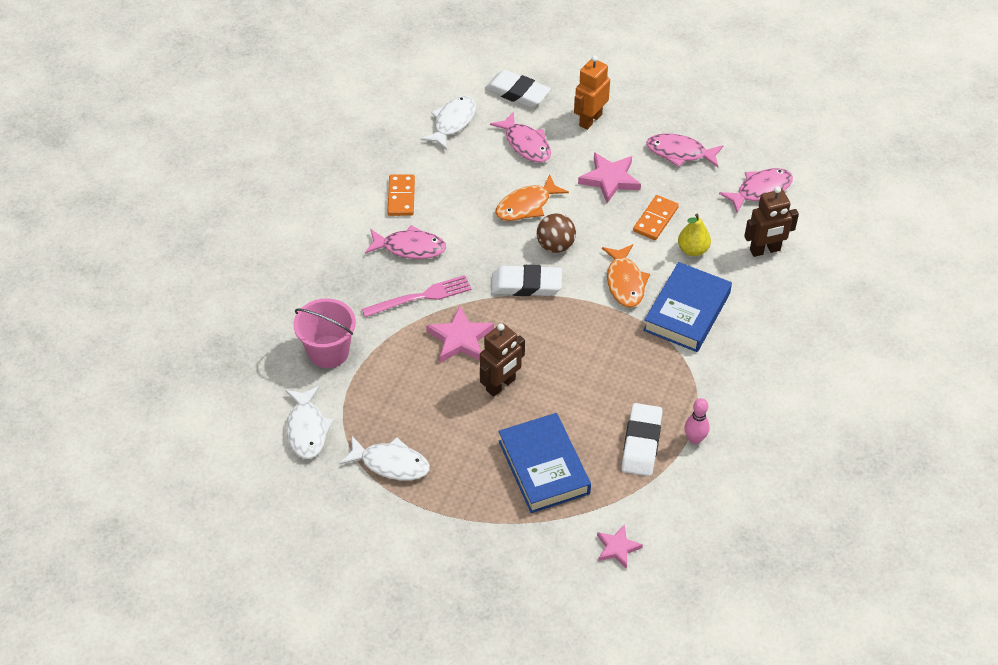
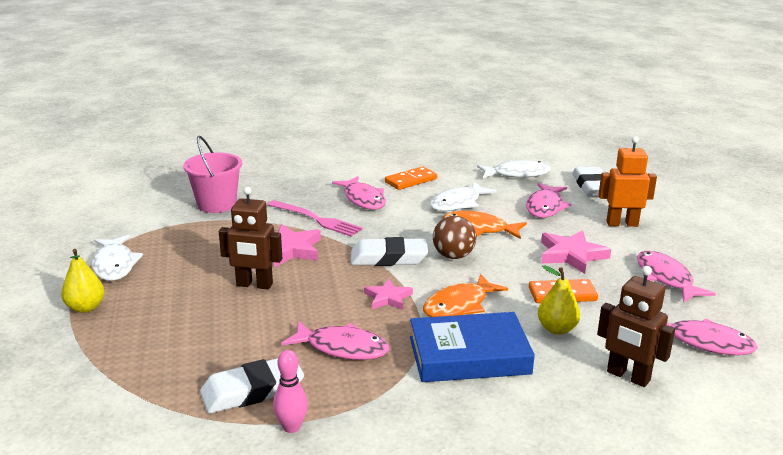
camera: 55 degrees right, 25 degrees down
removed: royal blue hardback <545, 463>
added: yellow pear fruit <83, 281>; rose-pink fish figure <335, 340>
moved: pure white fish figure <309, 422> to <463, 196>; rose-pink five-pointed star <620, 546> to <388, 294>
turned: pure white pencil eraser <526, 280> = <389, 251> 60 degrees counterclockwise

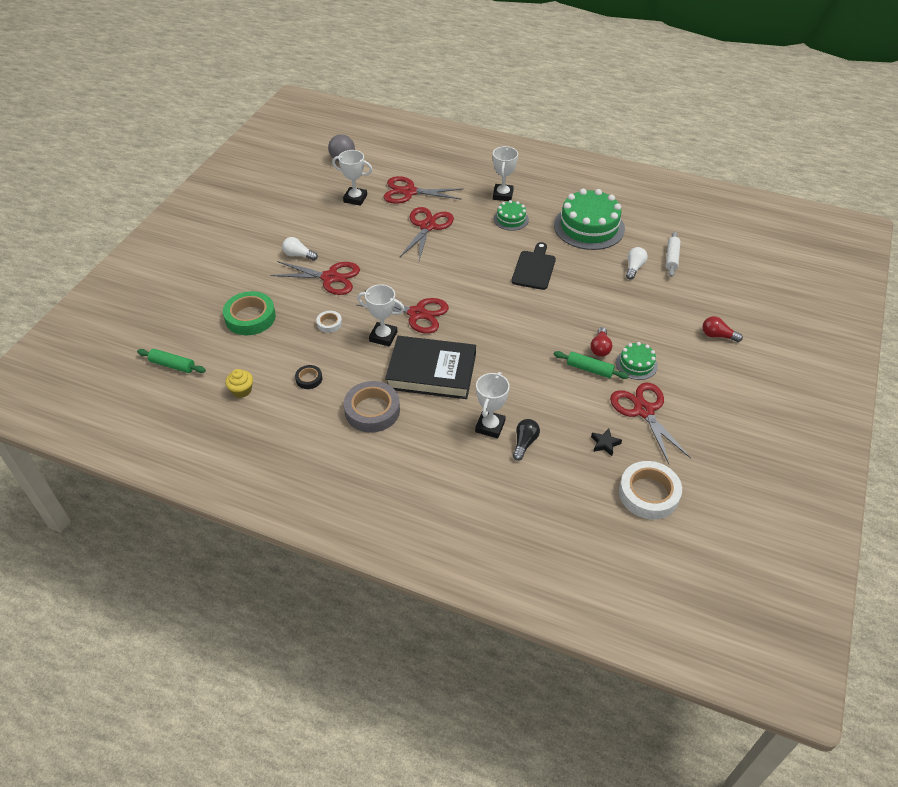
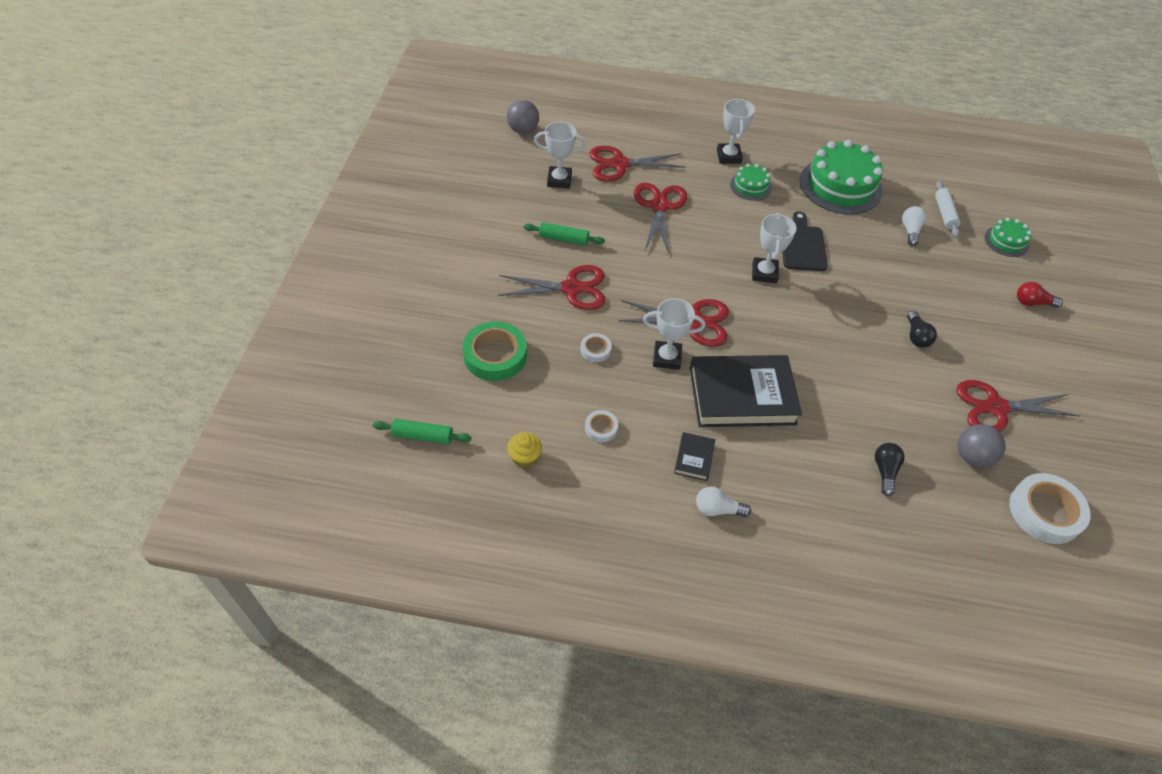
camera: 15 degrees left, 5 degrees up
moved: pure white light bulb <300, 248> to <723, 501>; pure white prize cup <492, 405> to <774, 248>; green pastry roller <591, 365> to <564, 233>; green layer cake <637, 361> to <1008, 237>
replaced: grey sticky tape <372, 407> to ebony hardback <694, 456>; ebony five-pointed star <606, 442> to grey play ball <982, 446>
recoloured: ebony sticky tape <308, 377> to pure white sticky tape <601, 426>; scarlet light bulb <601, 342> to ebony light bulb <922, 329>
turned: scarlet scissors <650, 423> = <1018, 406> 60 degrees counterclockwise

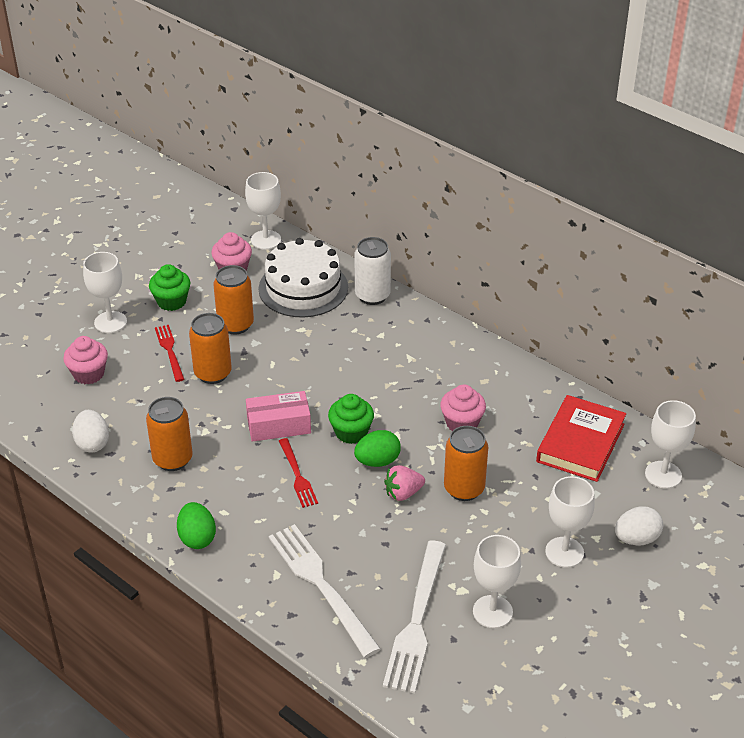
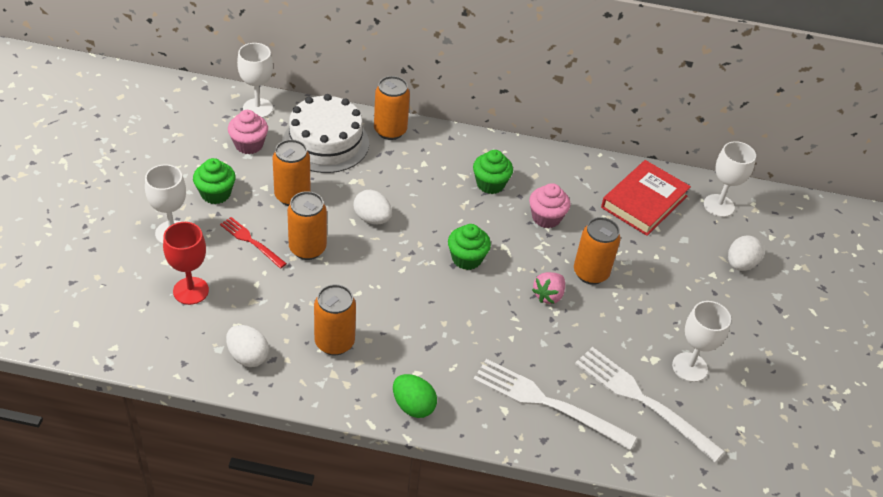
camera: 35 degrees left, 5 degrees up
removed: rose-pink package <278, 416>; scarlet dinner fork <298, 473>; green toy egg <377, 448>; pure white chalice <570, 522>
added: pure white toy egg <373, 207>; green muffin <493, 172>
replaced: rose-pink muffin <85, 360> to scarlet chalice <186, 263>
recoloured: pure white tin <372, 271> to bright orange tin <392, 108>
turned: pure white dinner fork <414, 616> = <650, 404> 150 degrees clockwise; scarlet hardback <581, 438> = <646, 198> 45 degrees clockwise

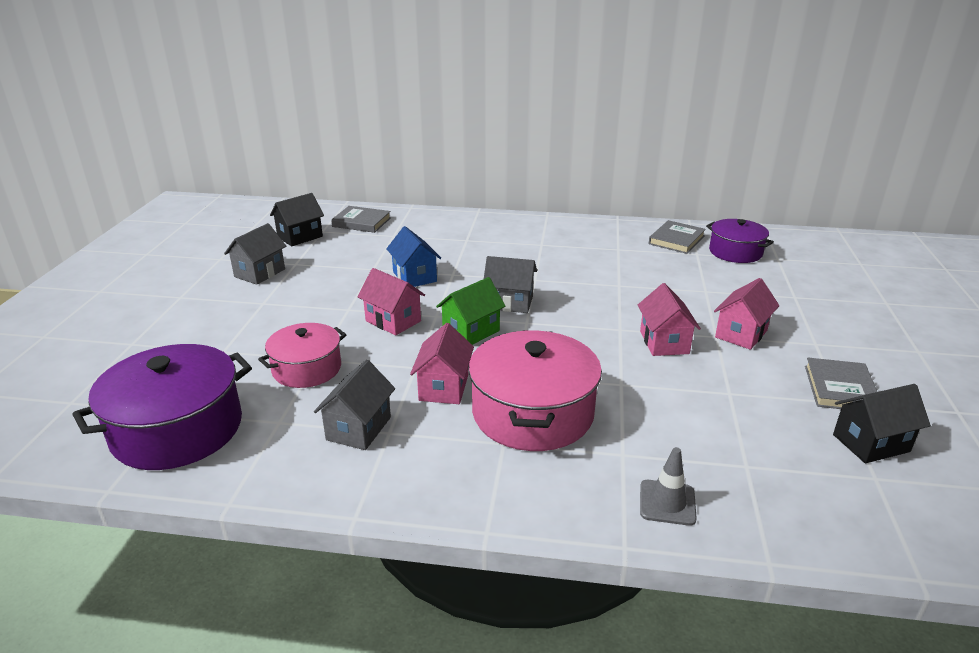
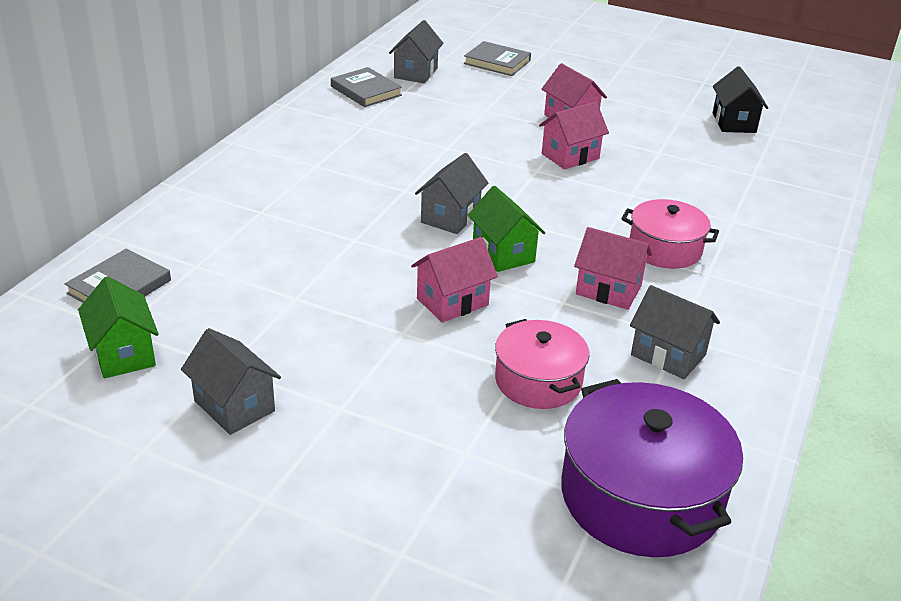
camera: 75 degrees left, 5 degrees up
removed: royal blue cottage <413, 256>; grey safety cone <668, 486>
moved: grey hardback <841, 383> to <497, 58>
replaced: violet pot <740, 241> to grey cottage <416, 51>
recoloured: ebony cottage <297, 219> to green cottage <118, 327>
turned: rose-pink cottage <669, 319> = <574, 136> 45 degrees counterclockwise
resized: rose-pink pot <535, 390> = <670, 234> x0.61

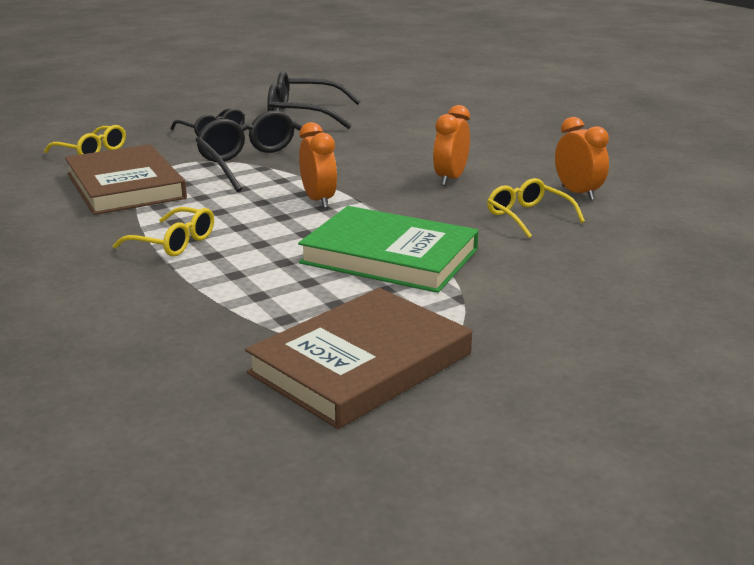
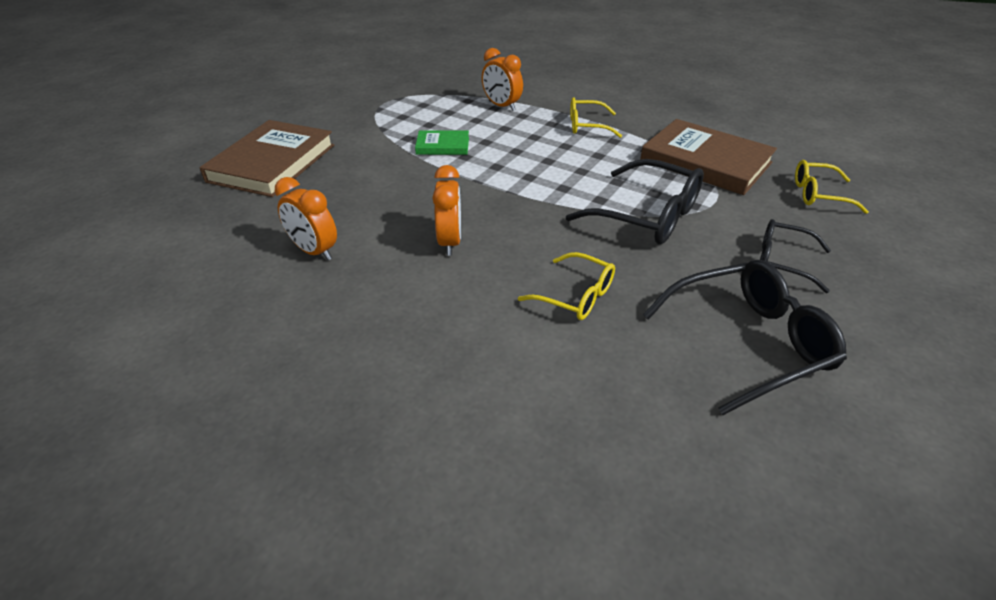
camera: 155 degrees right, 15 degrees up
moved: russet hardback <358, 358> to <266, 158>; bright orange bedside clock <318, 165> to <502, 79>; yellow glasses <536, 208> to <566, 286>
resized: green hardback <388, 249> = <442, 142> x0.49

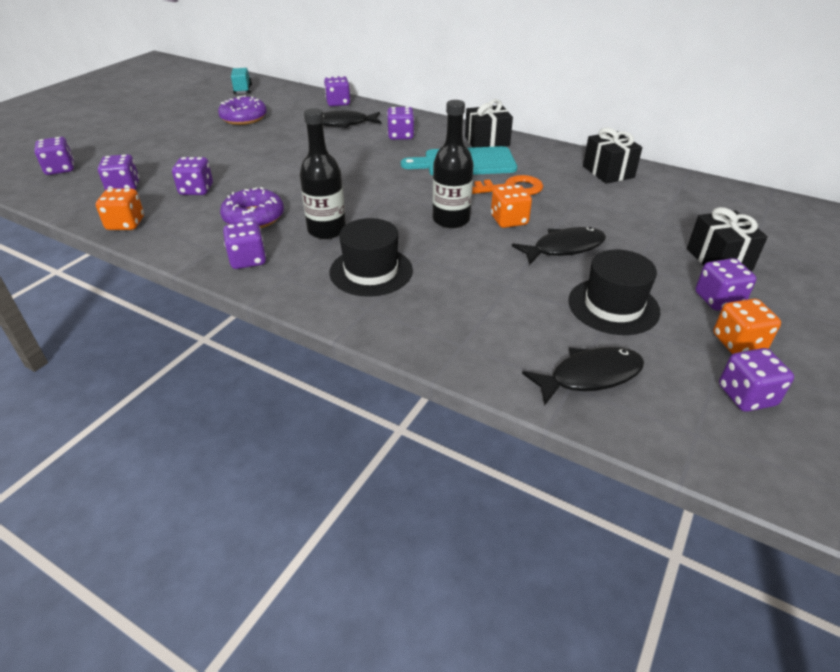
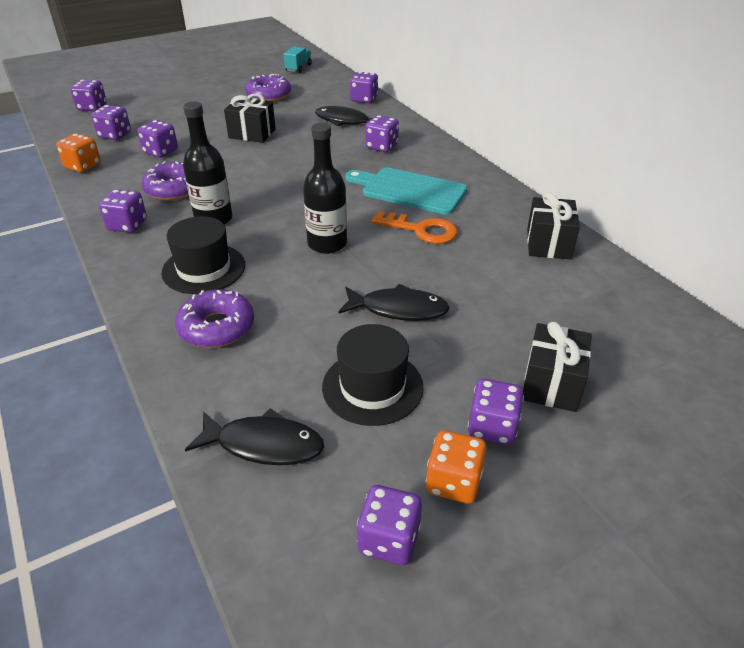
camera: 30 degrees right, 0 degrees up
removed: bright orange game die <511, 206>
added: violet donut <214, 318>
moved: ebony wrapped gift <489, 123> to <250, 118>

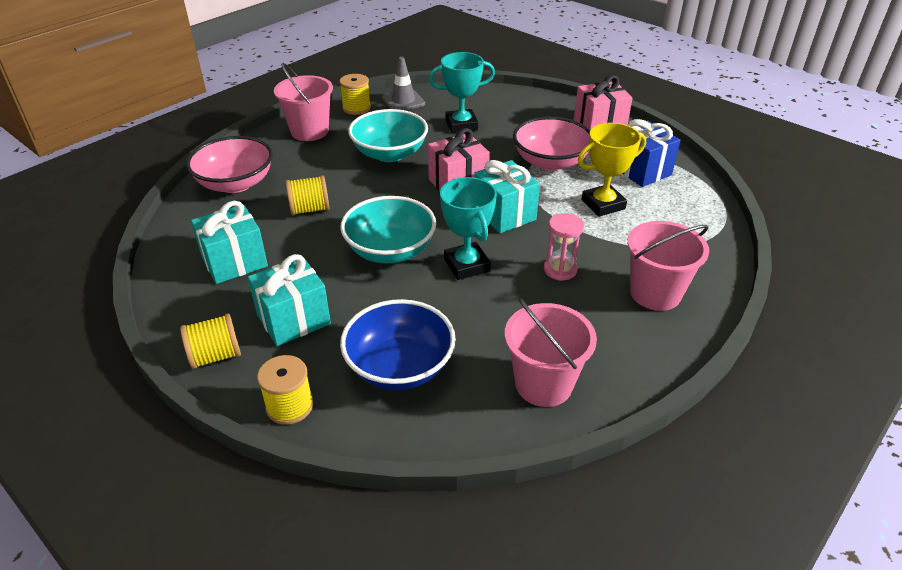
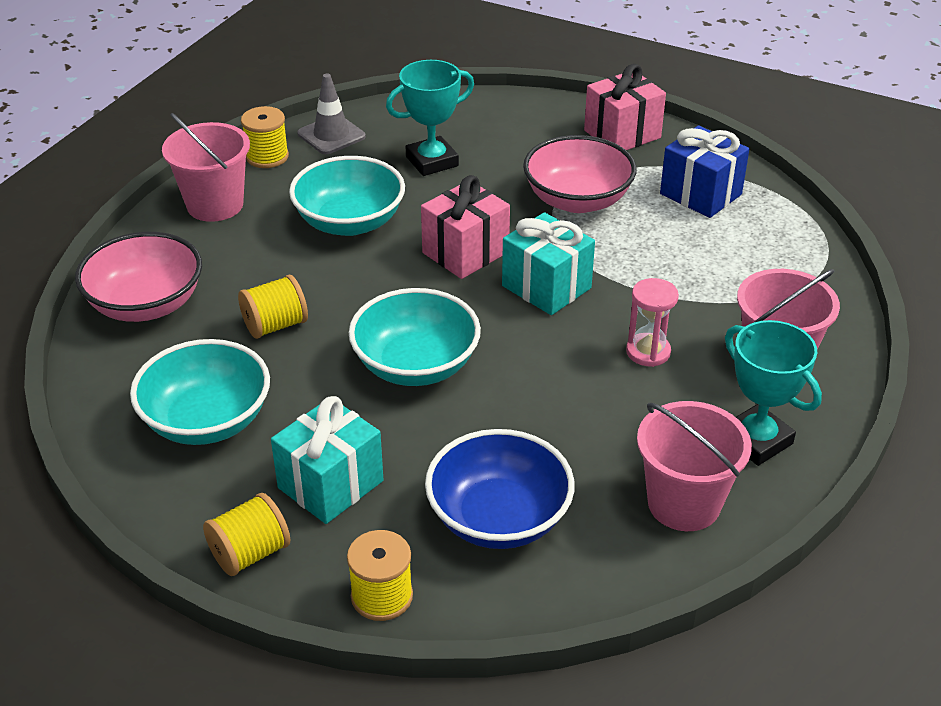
camera: 15 degrees left, 0 degrees up
removed: yellow prize cup <612, 170>
moved: turquoise prize cup <468, 228> to <773, 393>
replaced: turquoise wrapped gift <229, 242> to turquoise serving bowl <200, 392>

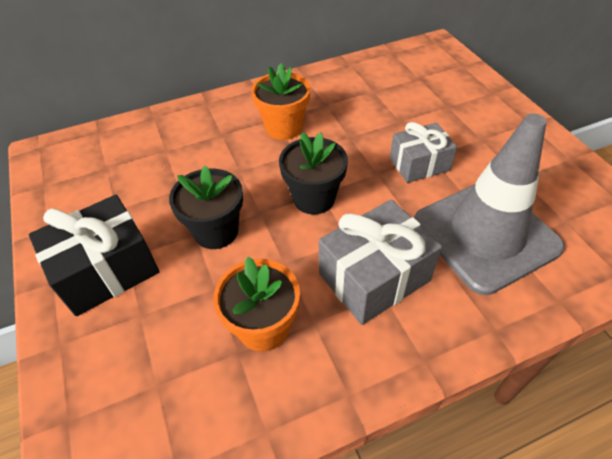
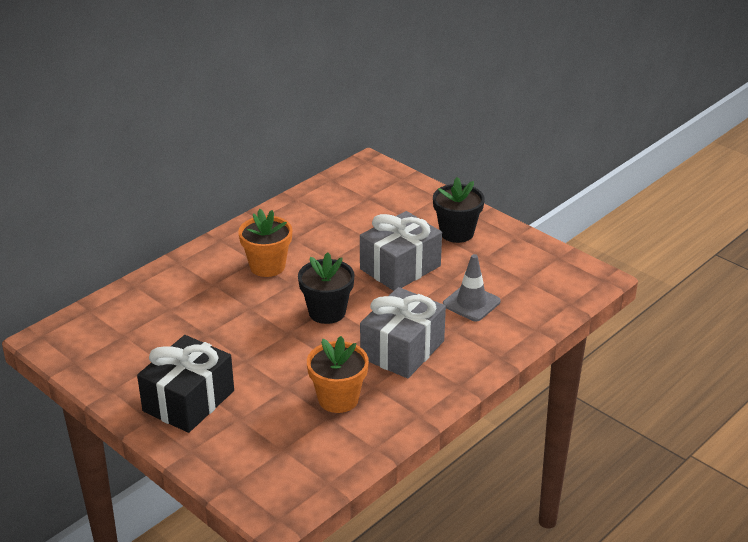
camera: 25 degrees left, 15 degrees down
moved: ebony flower pot <206, 207> to <459, 210>
resized: grey wrapped gift <423, 152> = <401, 251> x1.51; grey safety cone <489, 204> = <472, 288> x0.50

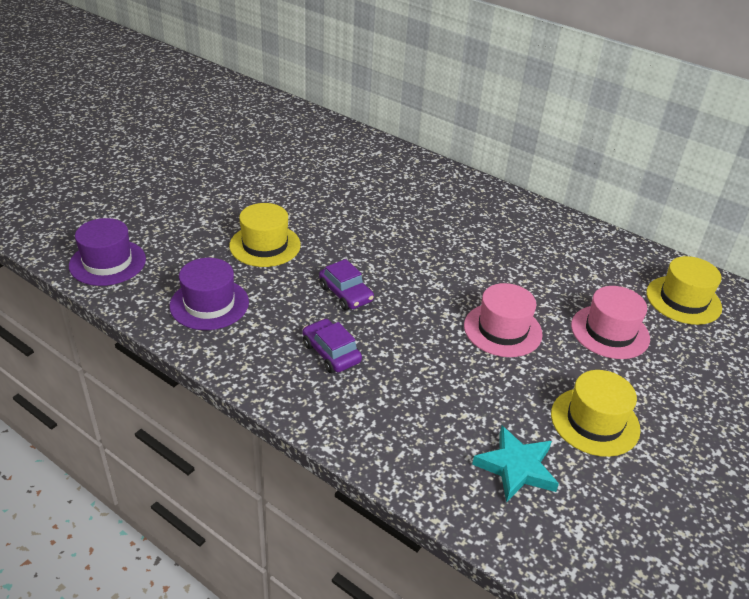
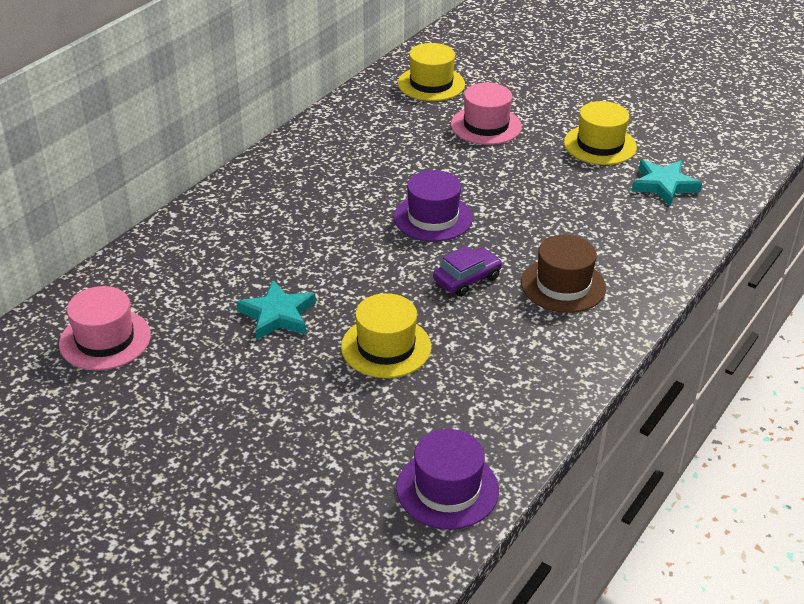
camera: 90 degrees left, 0 degrees up
added: turquoise five-pointed star <276, 310>
moved: violet tall hat <209, 294> to <433, 206>; rose-pink tall hat <503, 320> to <105, 328>
replaced: violet toy car <332, 346> to russet tall hat <563, 274>

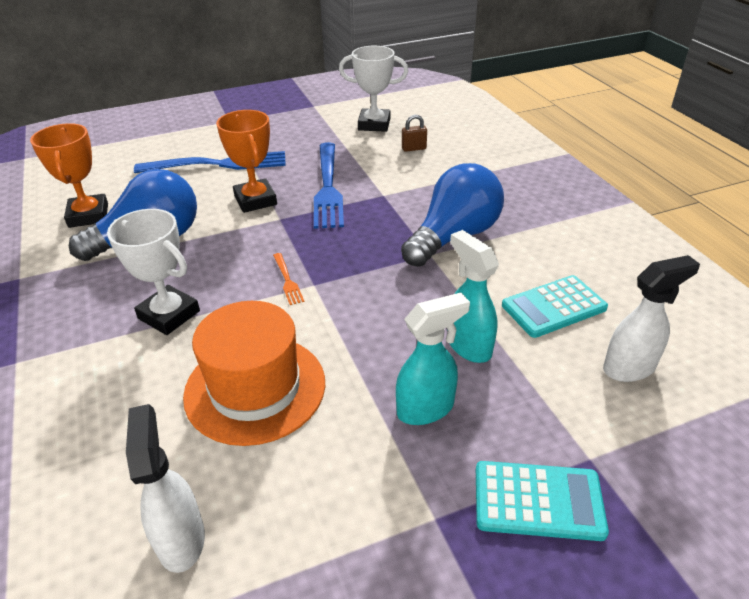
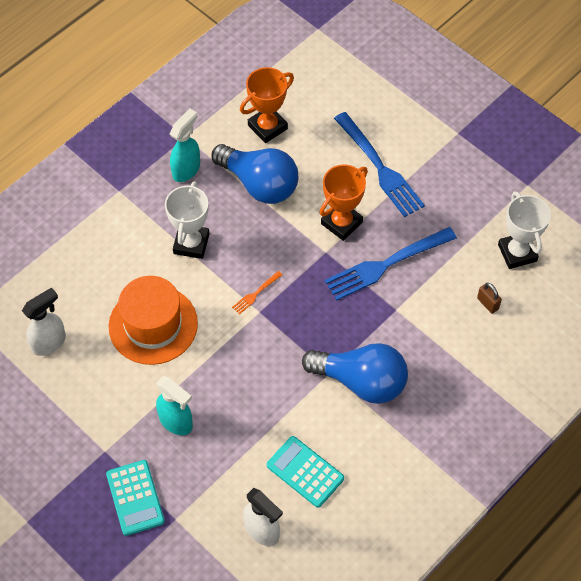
camera: 65 degrees right, 20 degrees up
moved: turquoise spray bottle <473, 296> to <185, 145>

